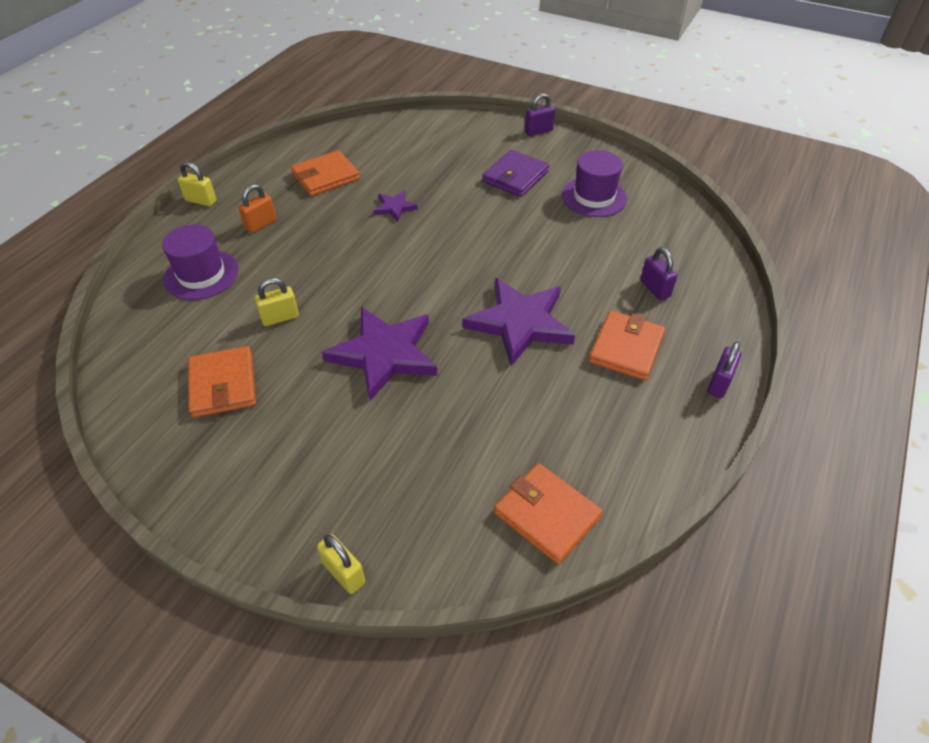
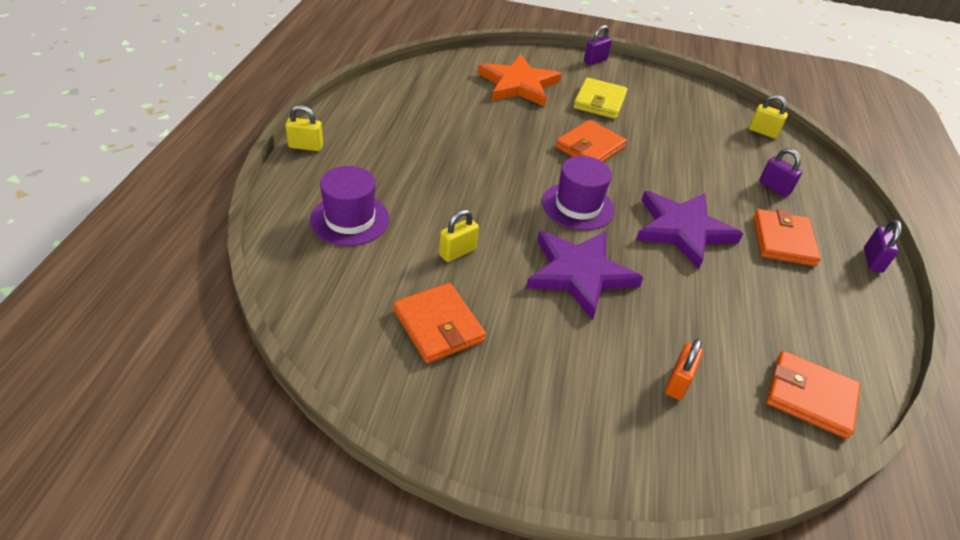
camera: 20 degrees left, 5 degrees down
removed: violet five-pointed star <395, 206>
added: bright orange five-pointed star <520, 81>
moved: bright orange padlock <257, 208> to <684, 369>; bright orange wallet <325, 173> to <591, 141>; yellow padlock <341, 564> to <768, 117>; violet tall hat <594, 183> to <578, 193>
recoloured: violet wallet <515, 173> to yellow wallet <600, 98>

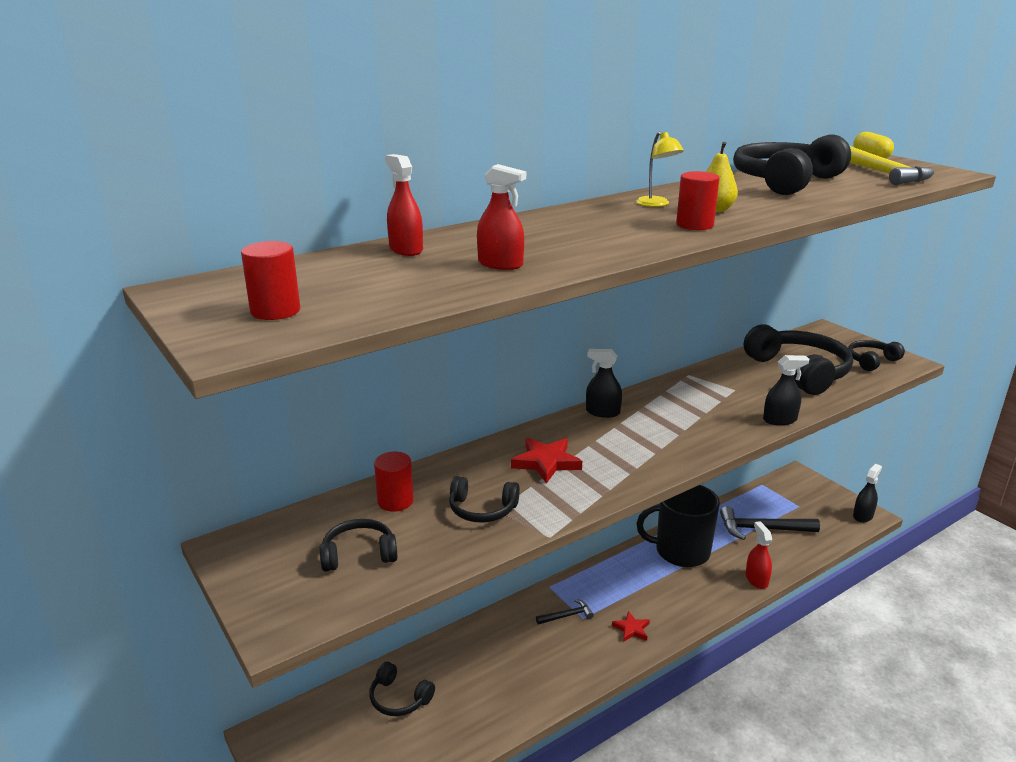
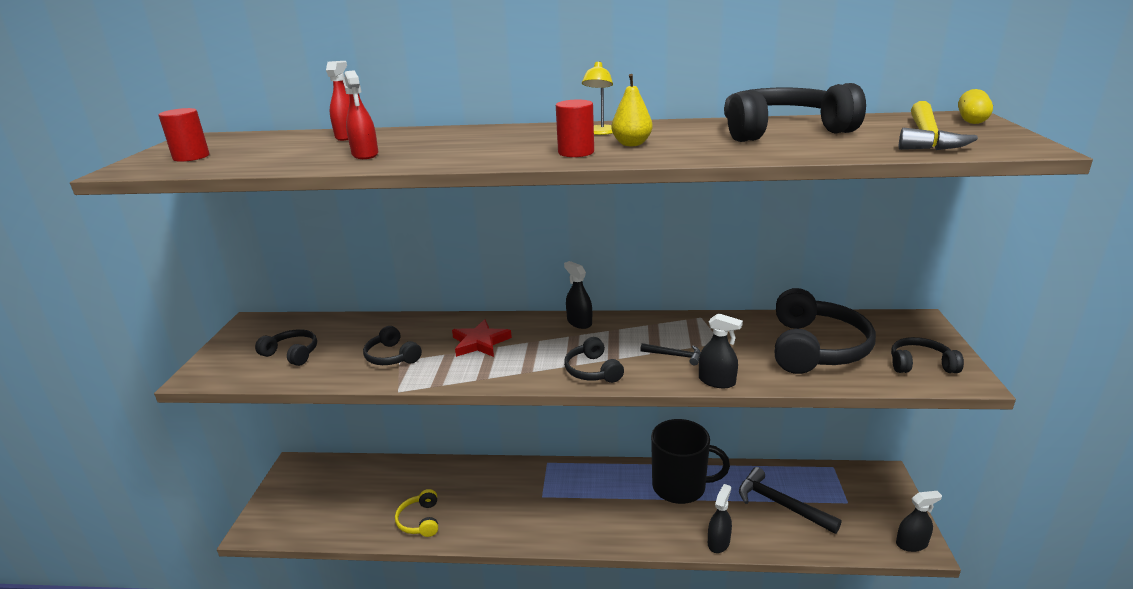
camera: 40 degrees right, 0 degrees up
removed: scarlet solid cylinder <394, 482>; scarlet five-pointed star <631, 626>
added: yellow over-ear headphones <416, 513>
moved: ebony over-ear headphones <402, 689> to <594, 360>; ebony hammer <565, 612> to <670, 354>
recoloured: scarlet spray bottle <759, 555> to ebony spray bottle <720, 518>
turned: ebony mug <678, 526> = <690, 461> 150 degrees clockwise

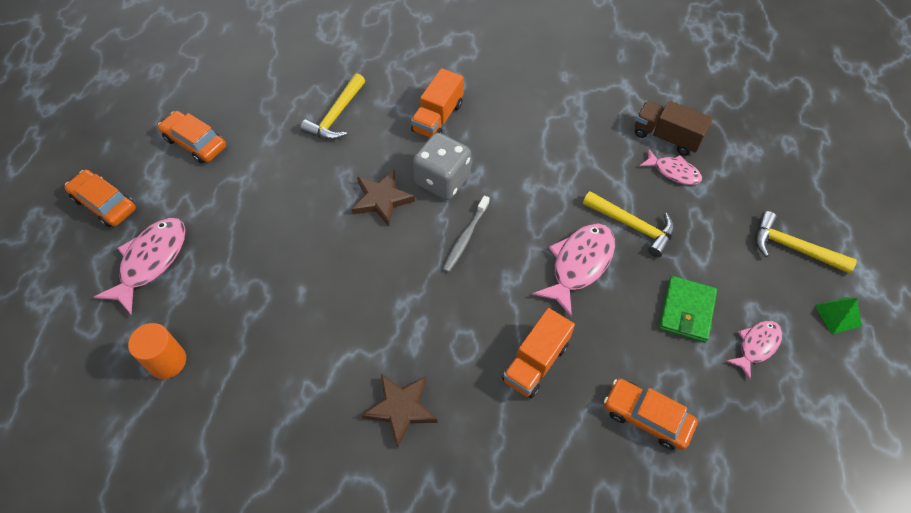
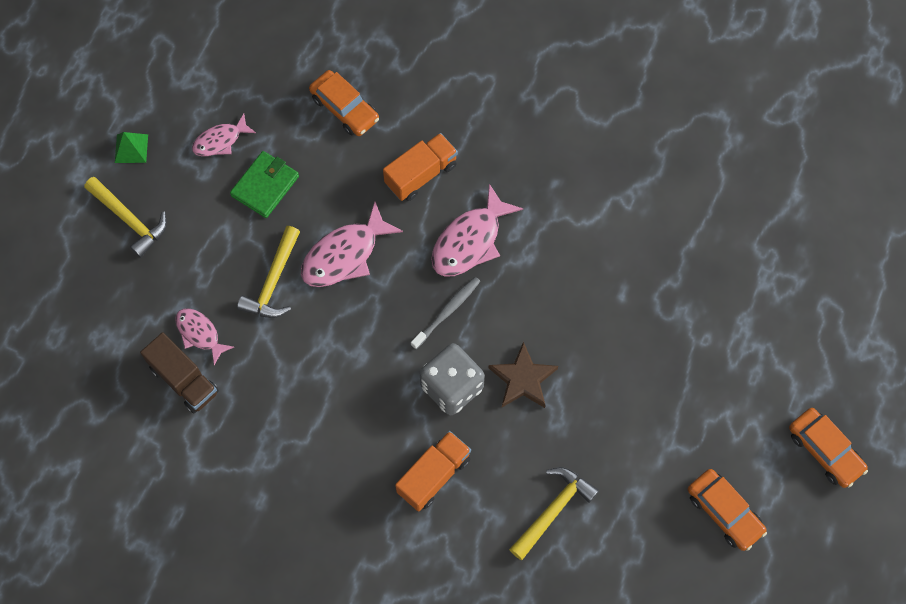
camera: 165 degrees left, 10 degrees up
removed: bright orange solid cylinder <157, 351>; russet five-pointed star <400, 411>
moved: rose-pink fish figure <139, 266> to <477, 230>
turned: yellow hammer <628, 224> = <268, 272> 120 degrees counterclockwise

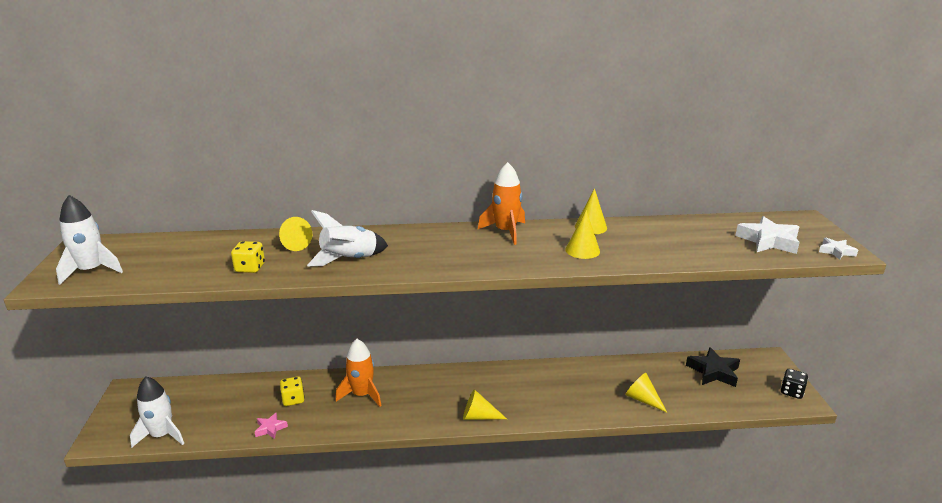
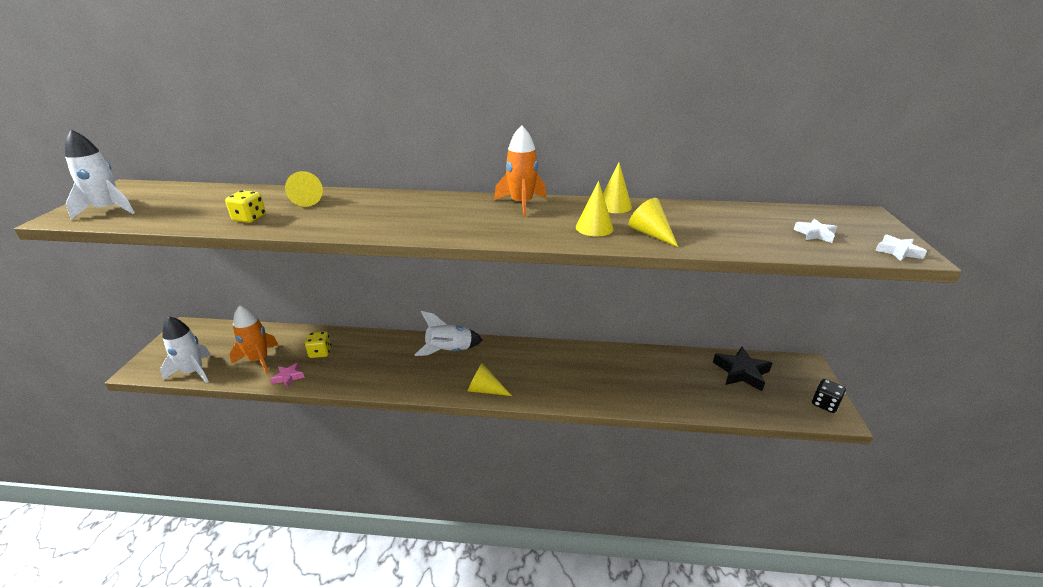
camera: 10 degrees right, 5 degrees up
moved: pure white spaceship <347, 238> to <448, 333>; bright orange spaceship <358, 373> to <253, 339>; yellow cone shape <646, 392> to <653, 222>
resized: pure white five-pointed star <767, 235> = <815, 231> x0.55

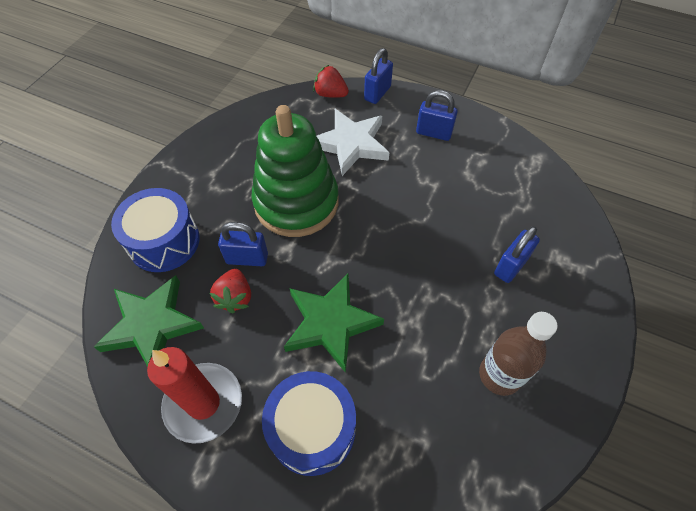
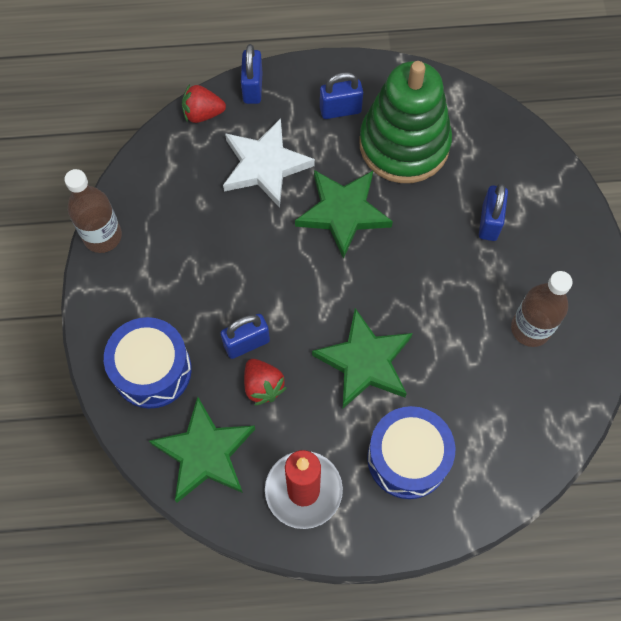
camera: 30 degrees left, 10 degrees up
added: russet flask <93, 211>; green five-pointed star <344, 214>
moved: green stacking rings <294, 171> to <405, 122>

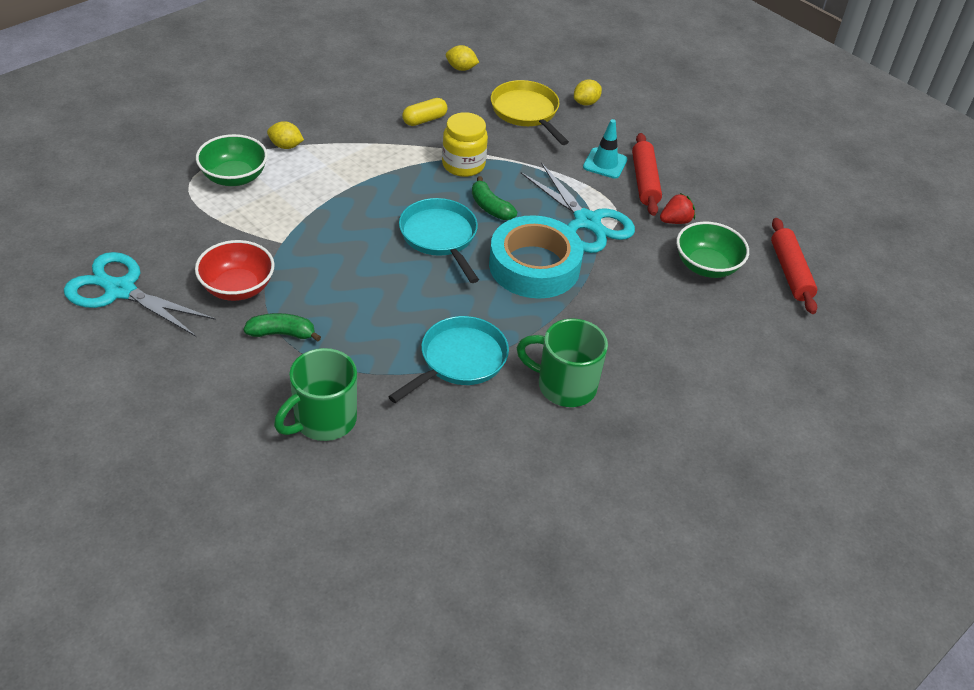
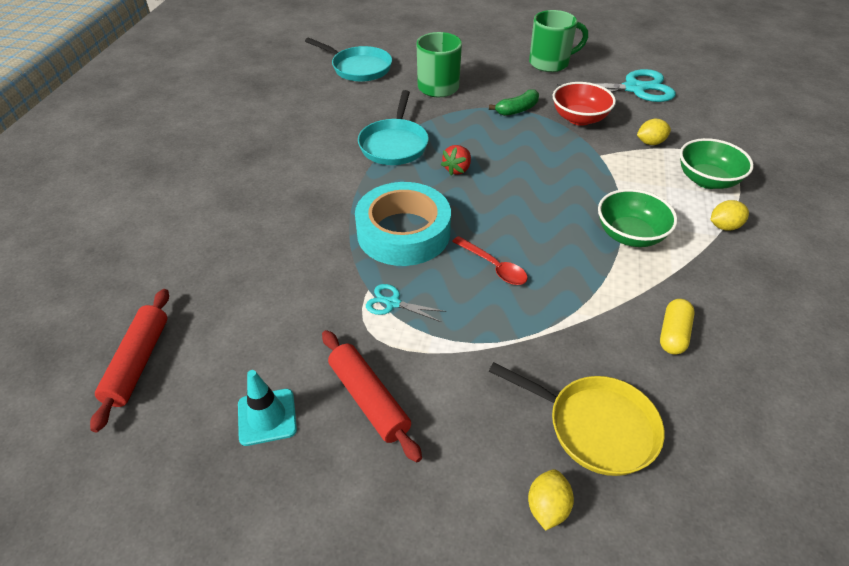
camera: 150 degrees right, 0 degrees up
removed: yellow jar <465, 144>
moved: turquoise skillet <439, 240> to <348, 60>; yellow citrus fruit <462, 58> to <654, 132>; green mug <562, 362> to <558, 41>; turquoise safety cone <605, 149> to <267, 408>; scarlet toy strawberry <677, 208> to <456, 160>; green serving bowl <712, 250> to <638, 218>
replaced: green banana fruit <494, 198> to scarlet spoon <490, 260>
turned: scarlet pastry roller <794, 266> = <129, 360> 45 degrees clockwise
resized: turquoise scissors <578, 208> = <406, 303> x0.48

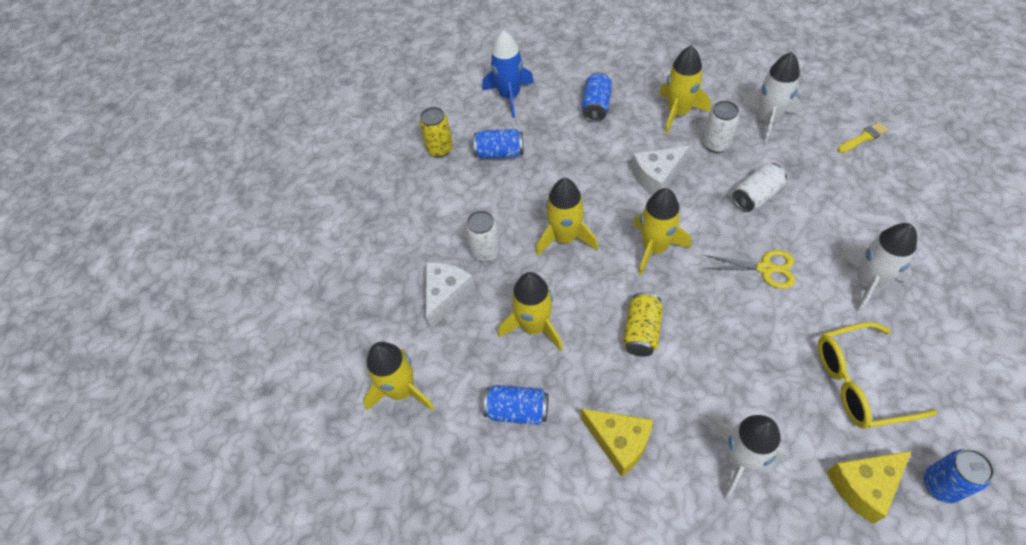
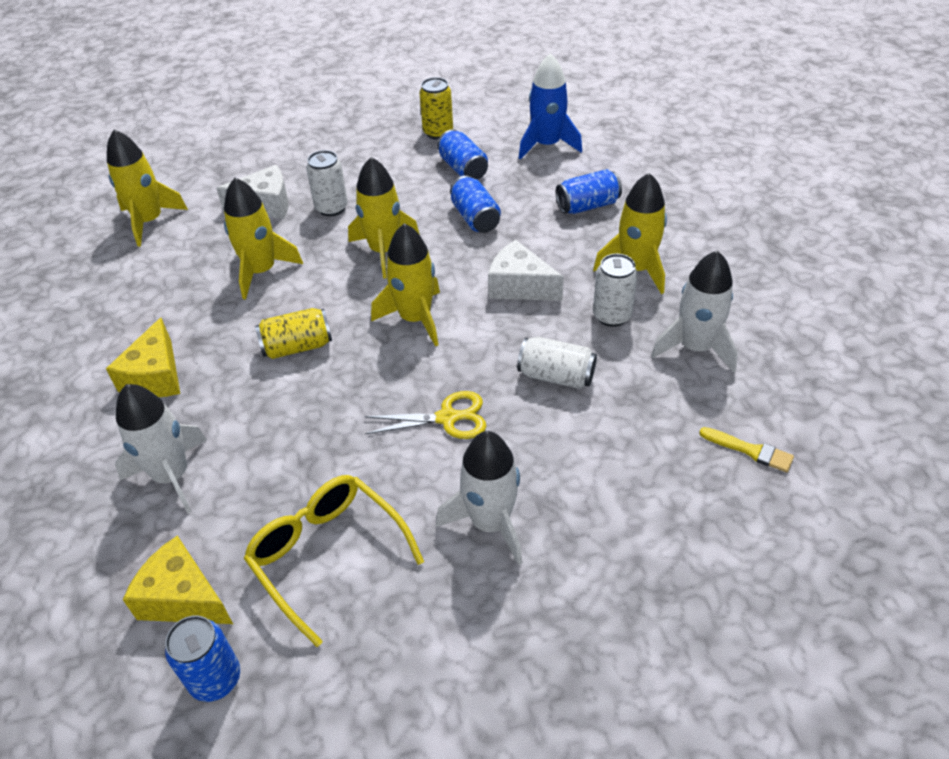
camera: 55 degrees right, 10 degrees down
moved: royal blue tin <516, 405> to <475, 204>
turned: yellow scissors <749, 269> = <425, 415> 75 degrees counterclockwise

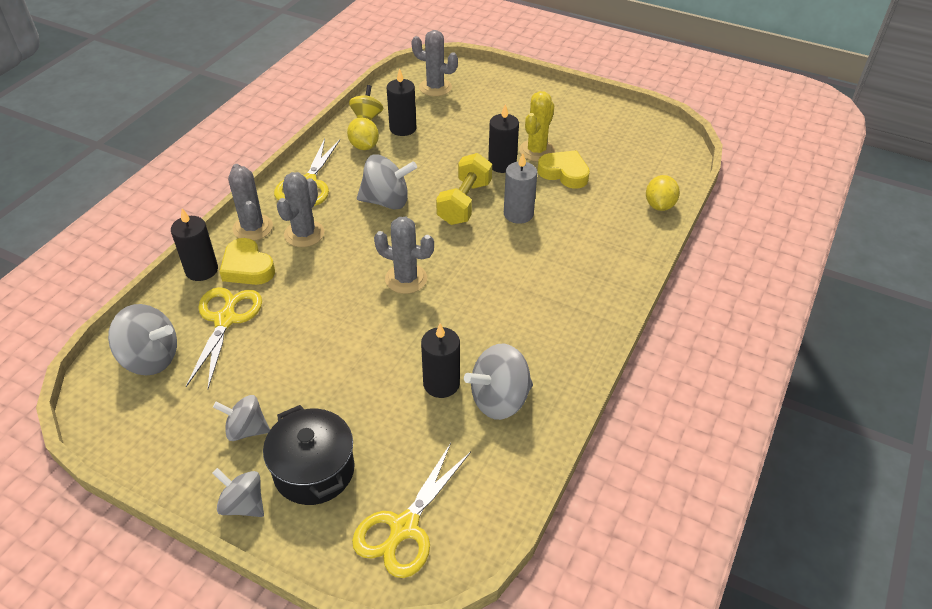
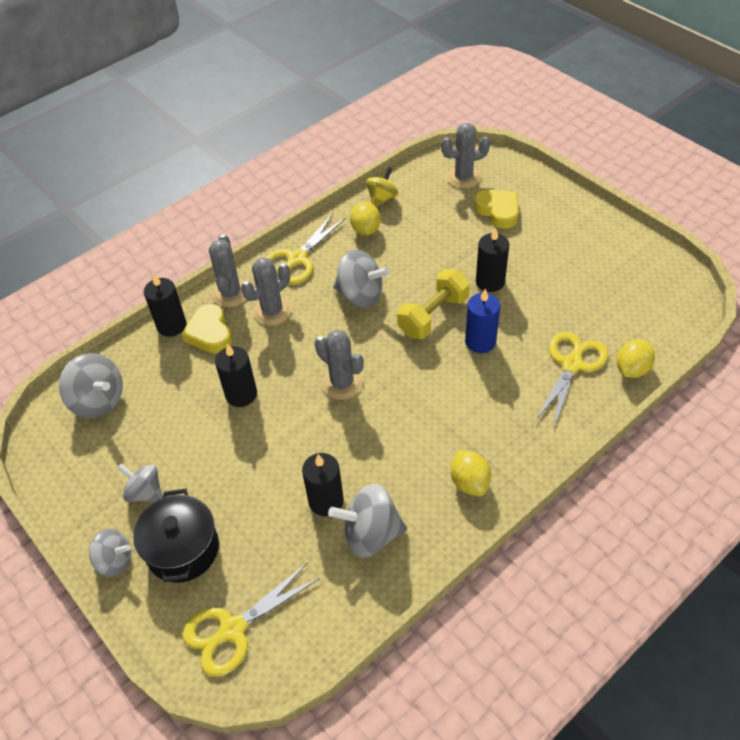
camera: 25 degrees right, 5 degrees up
removed: yellow saguaro cactus <537, 126>
added: yellow citrus fruit <471, 473>
moved: yellow scissors <224, 338> to <571, 379>; ebony pillar candle <401, 102> to <236, 375>; yellow heart <563, 169> to <496, 209>
recoloured: grey pillar candle <520, 188> to royal blue pillar candle <482, 320>
turned: grey toy top <238, 492> = <110, 553> 135 degrees clockwise; grey saguaro cactus <434, 63> = <465, 156> 60 degrees counterclockwise

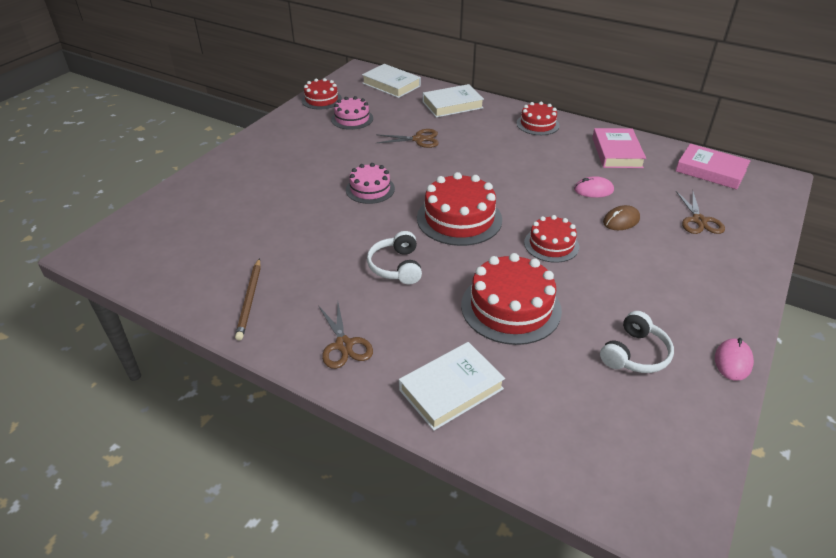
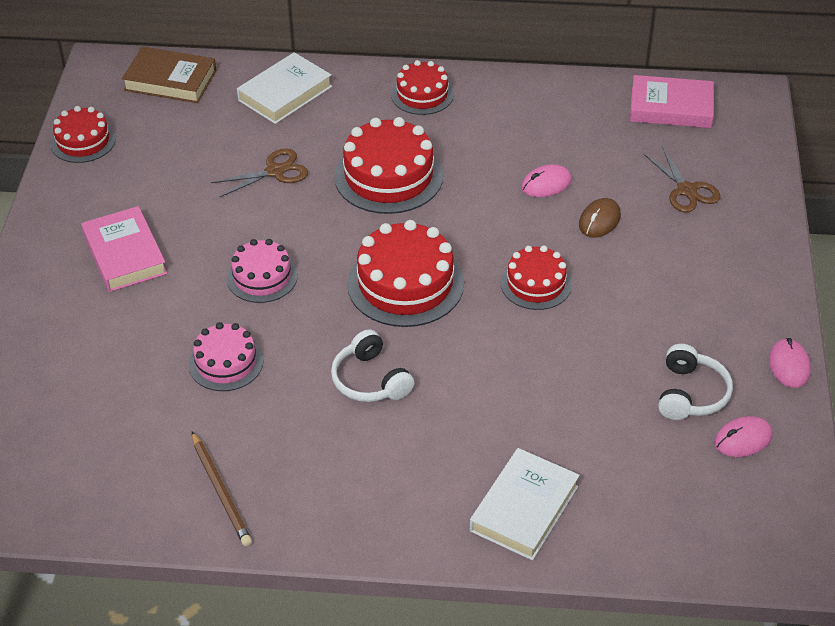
camera: 25 degrees left, 5 degrees up
removed: russet scissors <346, 336>
added: rose-pink mouse <743, 436>
moved: rose-pink layer cake <352, 113> to <226, 356>; scarlet layer cake <511, 299> to <388, 165>; rose-pink hardback <619, 148> to <124, 249>
recoloured: pure white hardback <391, 81> to russet hardback <169, 74>

